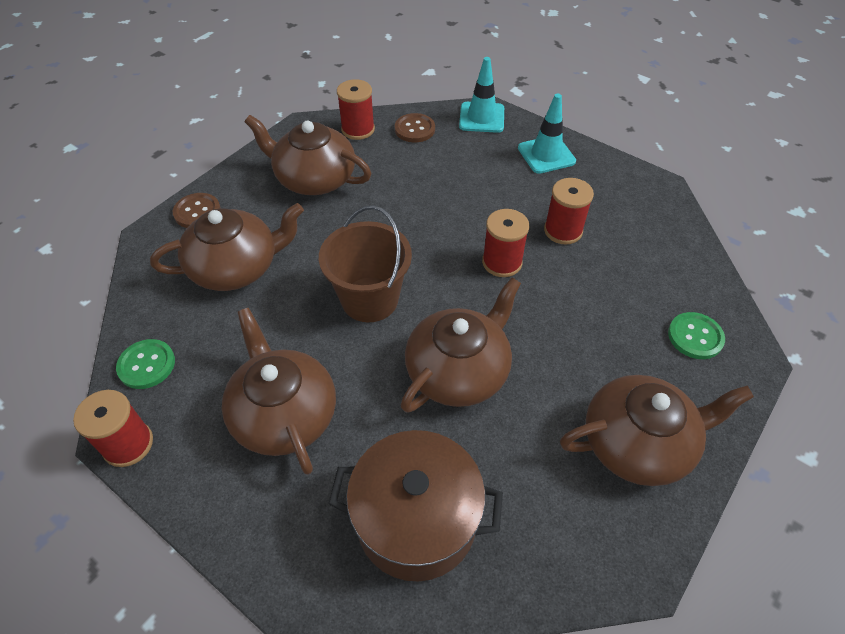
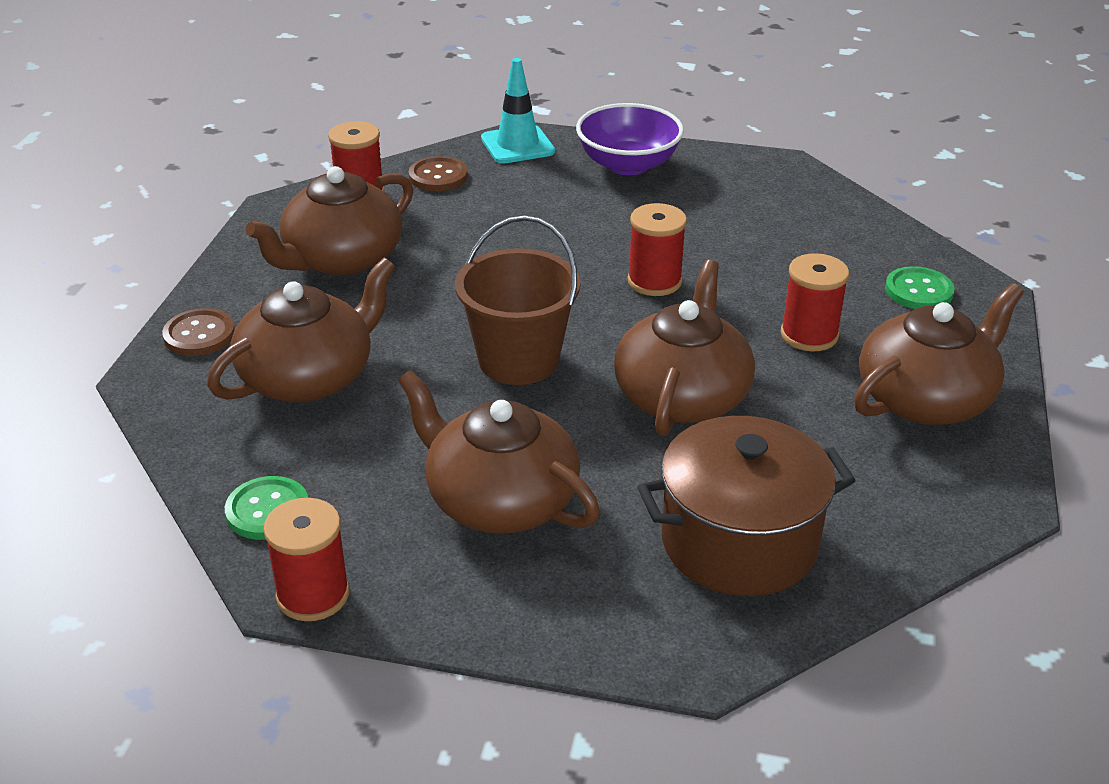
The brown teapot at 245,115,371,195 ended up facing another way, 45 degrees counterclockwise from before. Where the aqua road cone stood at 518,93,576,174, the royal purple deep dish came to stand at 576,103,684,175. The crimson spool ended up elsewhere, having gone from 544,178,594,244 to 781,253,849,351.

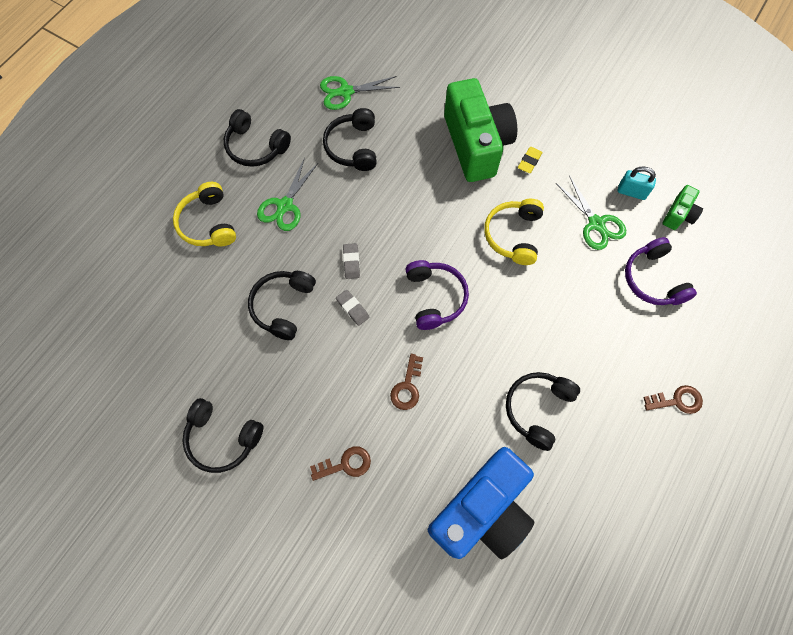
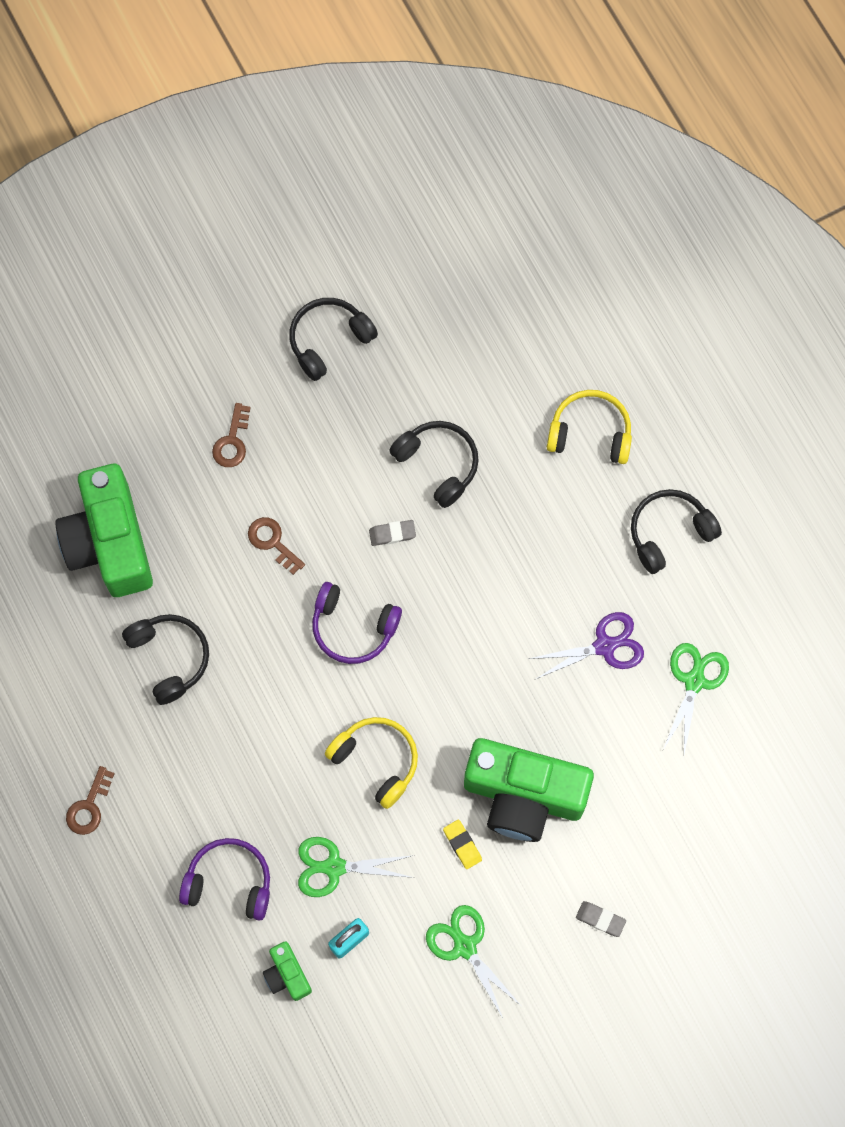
What was the cobalt compact camera at 428,447,534,560 turned into the green compact camera at 55,464,153,597. The green shears ended up elsewhere, having gone from 257,157,319,231 to 426,905,521,1018. Where the jet-black headset stood at 323,108,377,171, the royal purple shears came to stand at 528,612,644,679. The ash-grey pencil eraser ended up elsewhere, having gone from 343,243,360,279 to 576,901,626,937.

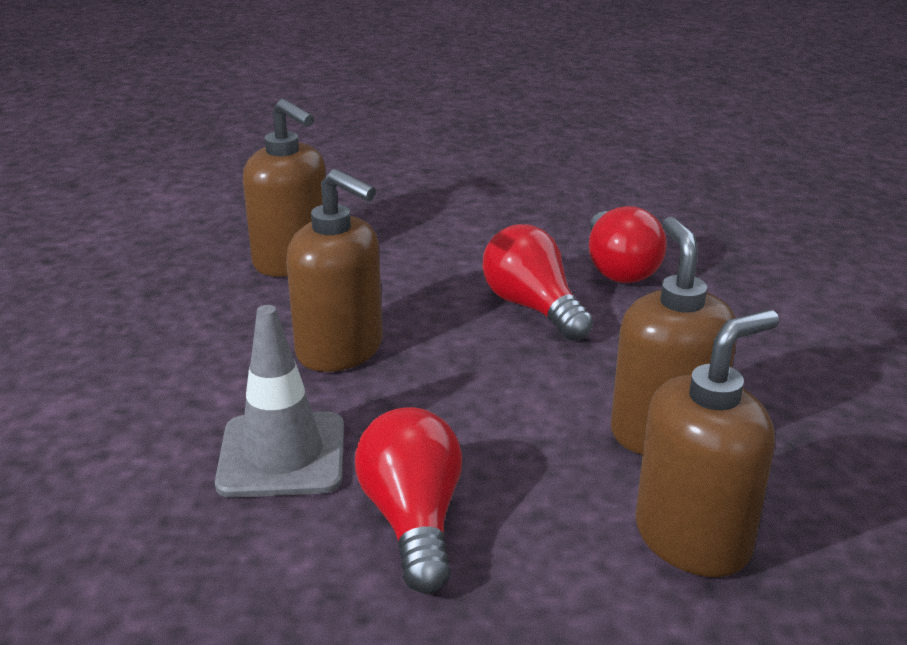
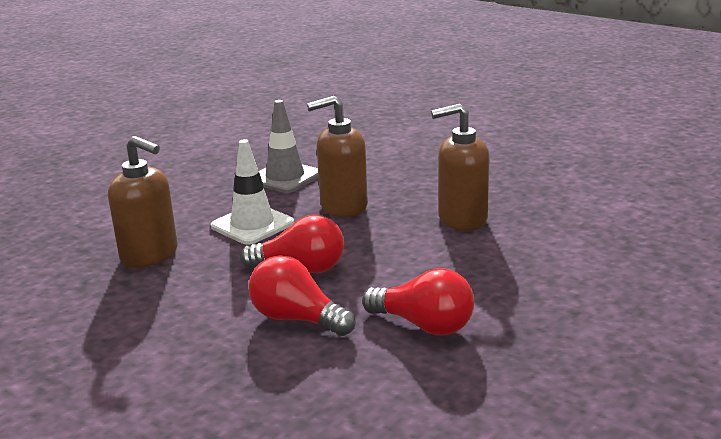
The second view gained the white road cone at 211,139,294,245. The crimson lightbulb ended up elsewhere, having gone from 355,407,462,593 to 362,268,474,335. The second view lost the brown soap dispenser at 635,310,779,577.

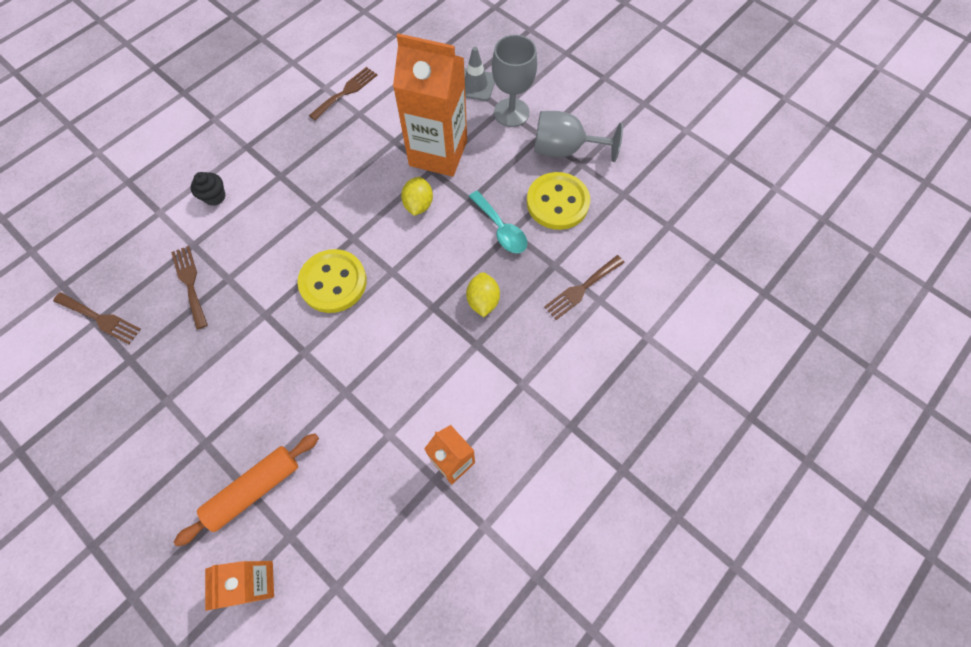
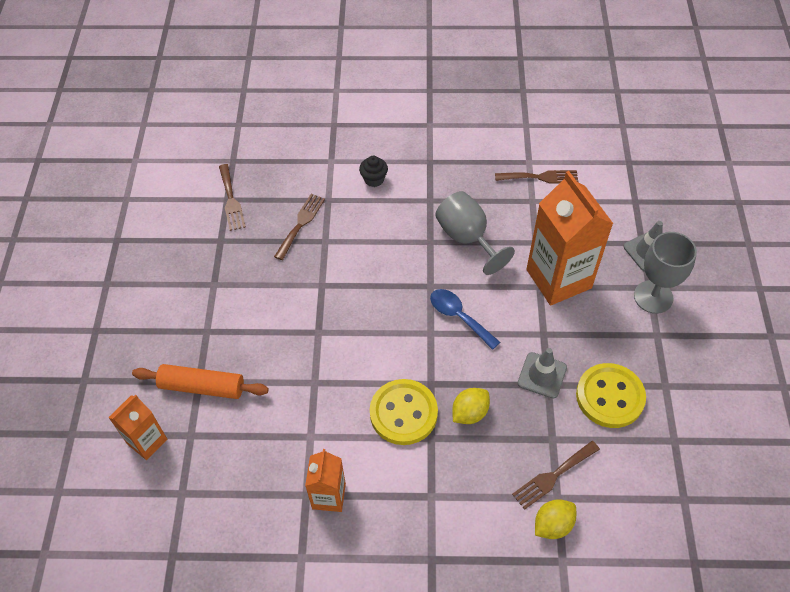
The golden shirt button ended up elsewhere, having gone from 297,249,367,313 to 370,379,438,445. The second view gained the cobalt spoon at 430,289,500,350. The ash-grey goblet ended up elsewhere, having gone from 534,111,623,162 to 435,191,515,275. The brown dinner fork at 544,255,625,320 ended up facing another way, 45 degrees counterclockwise from before. Where the aqua spoon stood at 469,191,527,253, the ash-grey road cone came to stand at 518,348,567,398. The golden citrus fruit ended up elsewhere, having gone from 401,177,433,216 to 535,499,576,539.

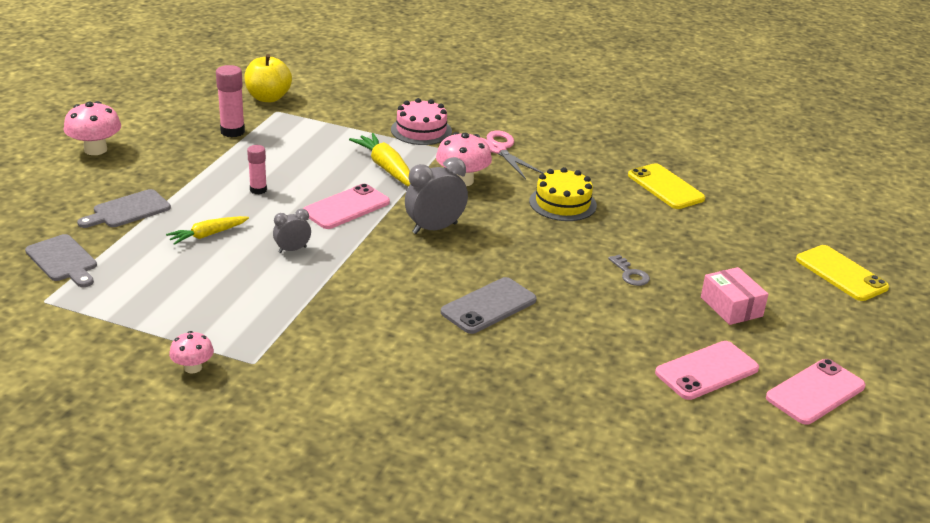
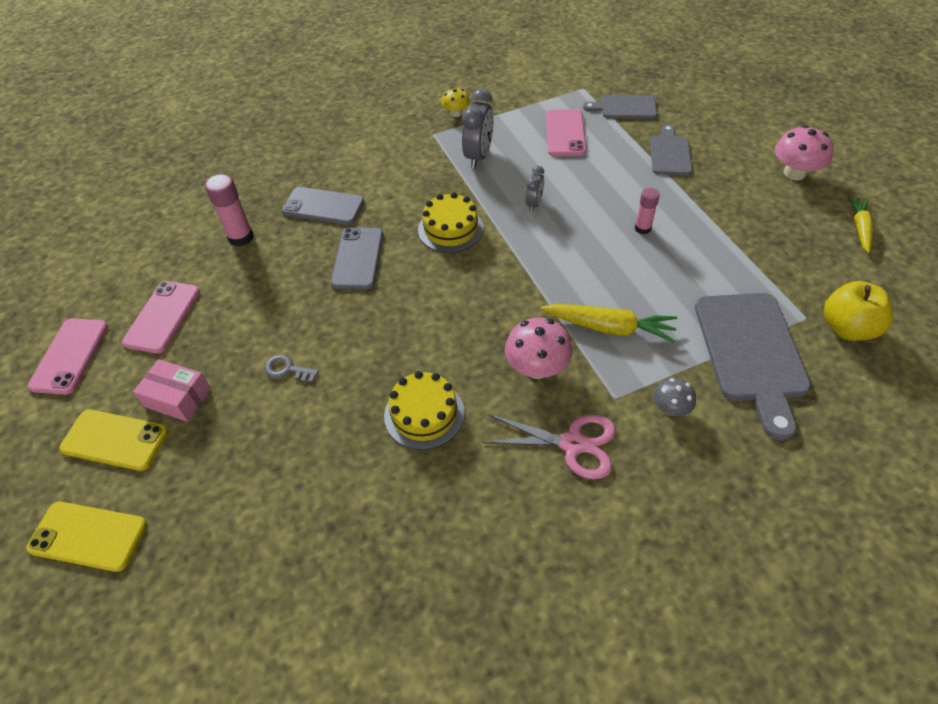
The golden phone ended up elsewhere, having gone from 628,163,705,209 to 59,410,168,471. The rose-pink glue ended up elsewhere, having gone from 216,65,245,137 to 205,174,254,247. The second view gained the ash-grey phone at 282,187,364,225. The second view gained the golden gateau at 418,192,484,253. What was the rose-pink fungus at 169,331,214,374 turned into the golden fungus at 441,88,470,117. The ash-grey clock ended up elsewhere, having gone from 405,157,468,234 to 462,89,494,168. The rose-pink phone ended up elsewhere, having gone from 303,184,390,229 to 546,109,587,156. Where the rose-pink gateau stood at 391,98,452,145, the ash-grey fungus came to stand at 654,378,696,416. The second view gained the ash-grey bread board at 695,293,811,441. The golden root vegetable ended up elsewhere, having gone from 166,216,249,245 to 848,197,873,253.

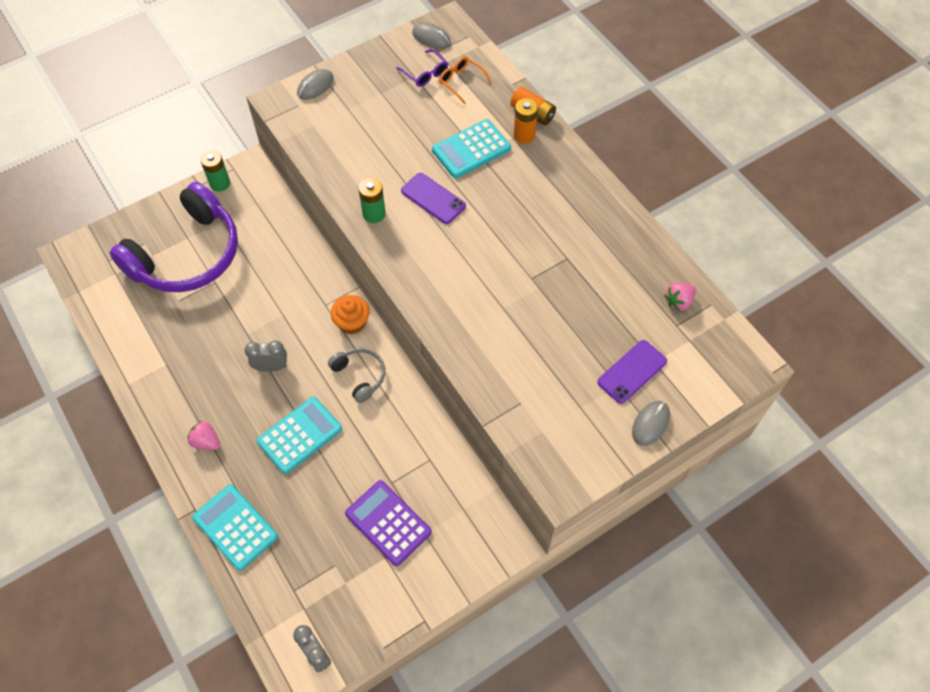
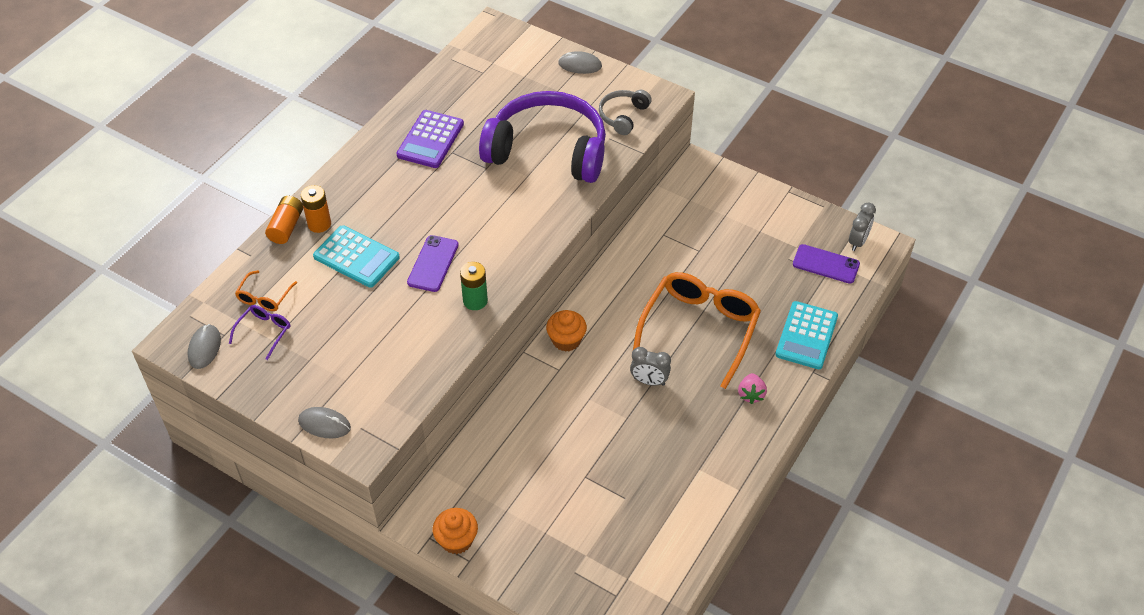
The royal purple calculator ended up elsewhere, having gone from 345,480,432,566 to 396,110,464,168. Where the green power cell stood at 200,150,230,192, the orange-coloured muffin came to stand at 433,508,478,554. The royal purple headset ended up elsewhere, having gone from 110,182,238,292 to 479,91,606,183. The ash-grey headset ended up elsewhere, having gone from 328,348,385,403 to 599,90,652,135. The ash-grey clock at 244,340,287,372 ended up facing another way, 45 degrees counterclockwise from before. Where the aqua calculator stood at 257,396,342,474, the orange-coloured glasses came to stand at 633,272,761,389. The royal purple phone ended up elsewhere, having gone from 597,340,667,404 to 793,244,860,284. The second view lost the rose-pink strawberry at 664,283,696,311.

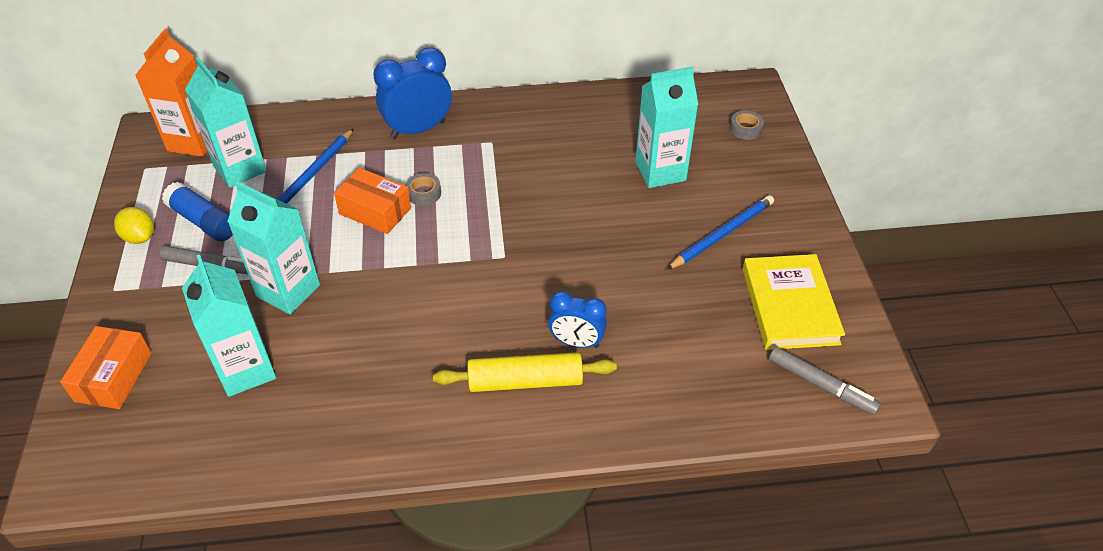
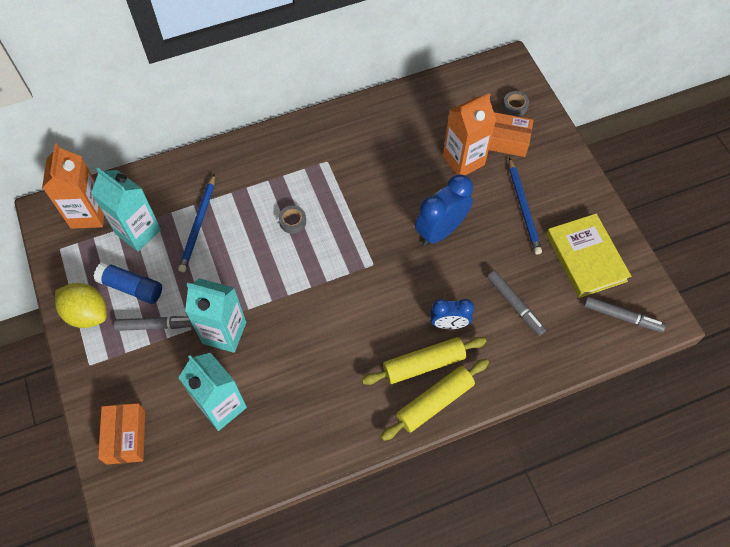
The size of the golden citrus fruit at 114,207,154,244 changed by a factor of 1.53. The second view gained the golden rolling pin at 381,359,489,441. The cobalt clock ended up elsewhere, having gone from 373,47,452,139 to 415,174,473,246. What was the aqua carton at 635,66,698,188 turned into the orange-coloured carton at 443,93,496,175. The second view gained the ash-grey felt pen at 487,271,546,336. The orange-coloured box ended up elsewhere, having gone from 334,168,411,234 to 489,112,534,157. The cobalt pencil at 667,195,774,270 ended up facing another way, 135 degrees clockwise from before.

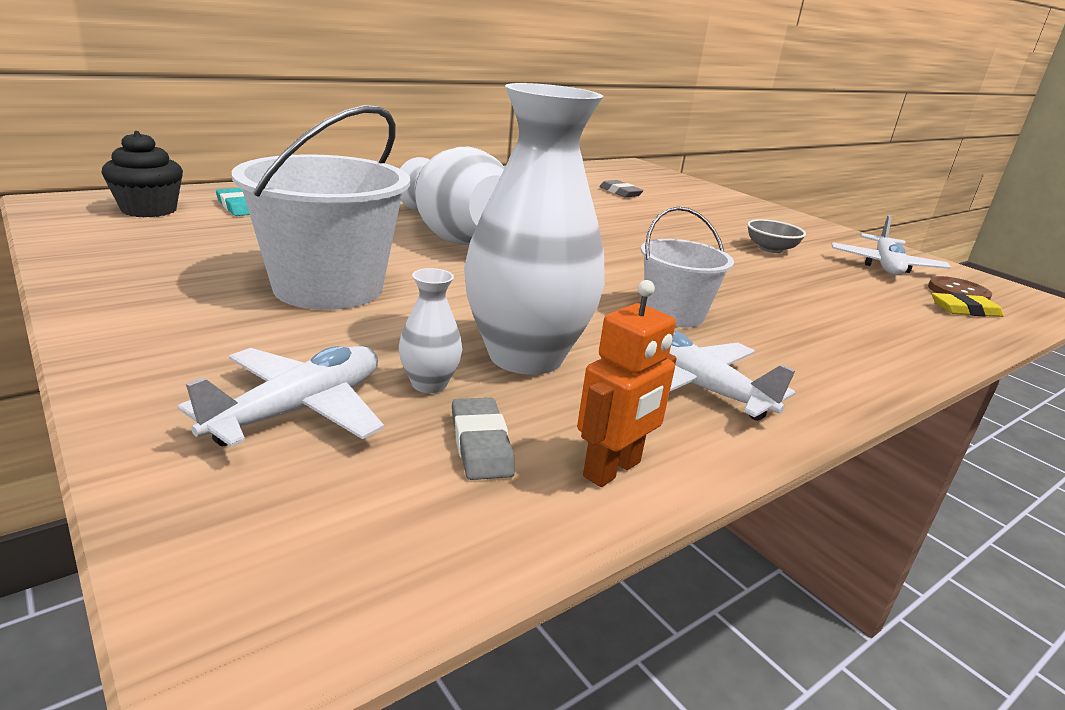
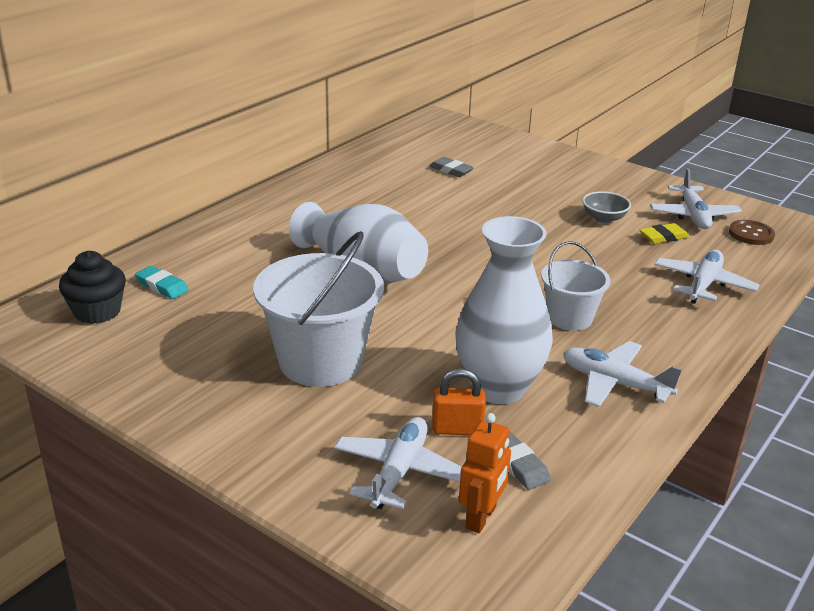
Where the white vase stood at 399,268,462,393, the orange-coloured padlock came to stand at 432,368,486,435. The orange-coloured robot figure ended up elsewhere, having gone from 577,280,677,487 to 459,413,511,534. The golden pencil eraser ended up elsewhere, having gone from 932,293,1004,317 to 639,223,689,244. The second view gained the white plane at 654,250,759,304.

